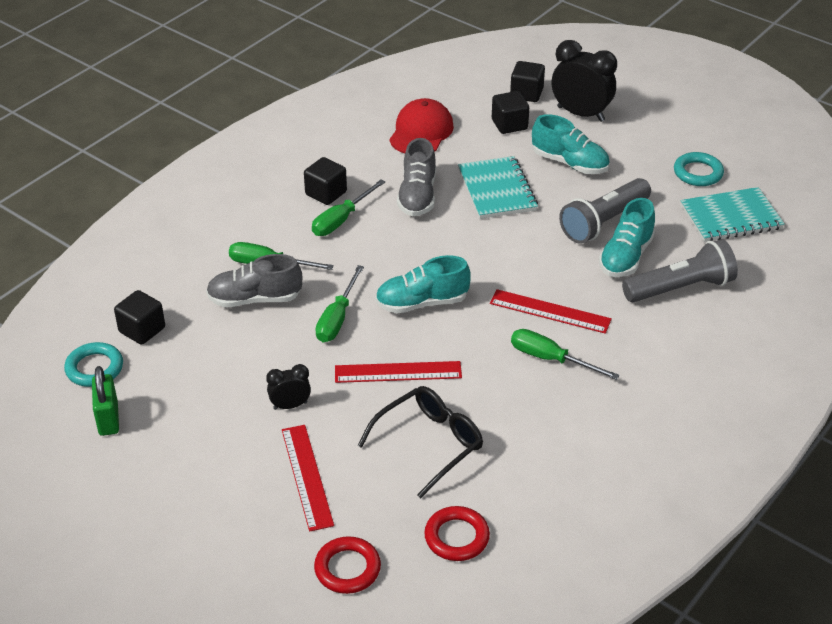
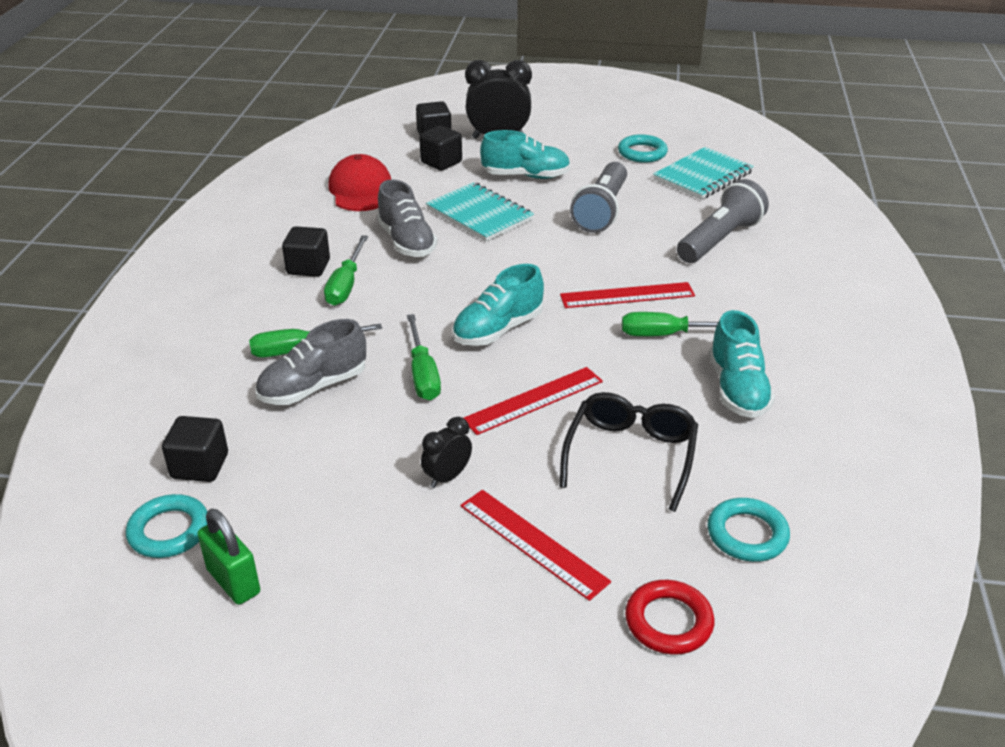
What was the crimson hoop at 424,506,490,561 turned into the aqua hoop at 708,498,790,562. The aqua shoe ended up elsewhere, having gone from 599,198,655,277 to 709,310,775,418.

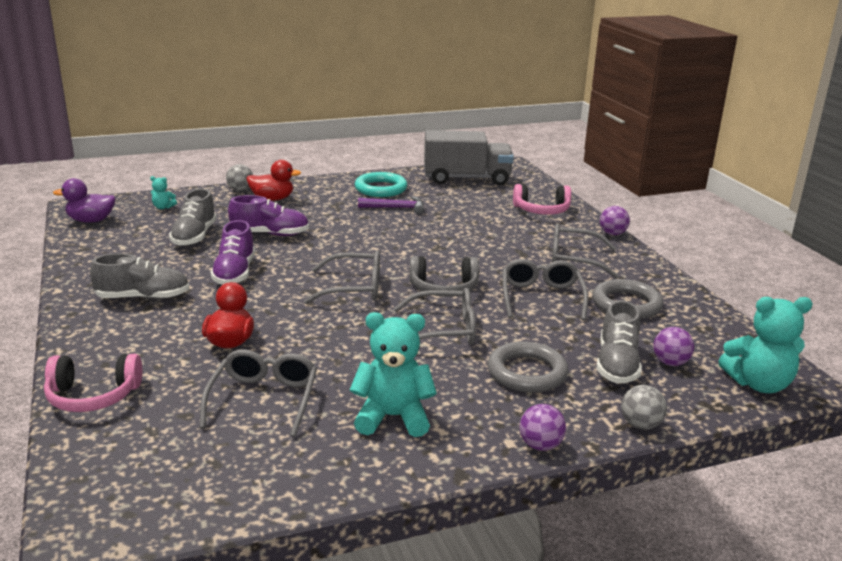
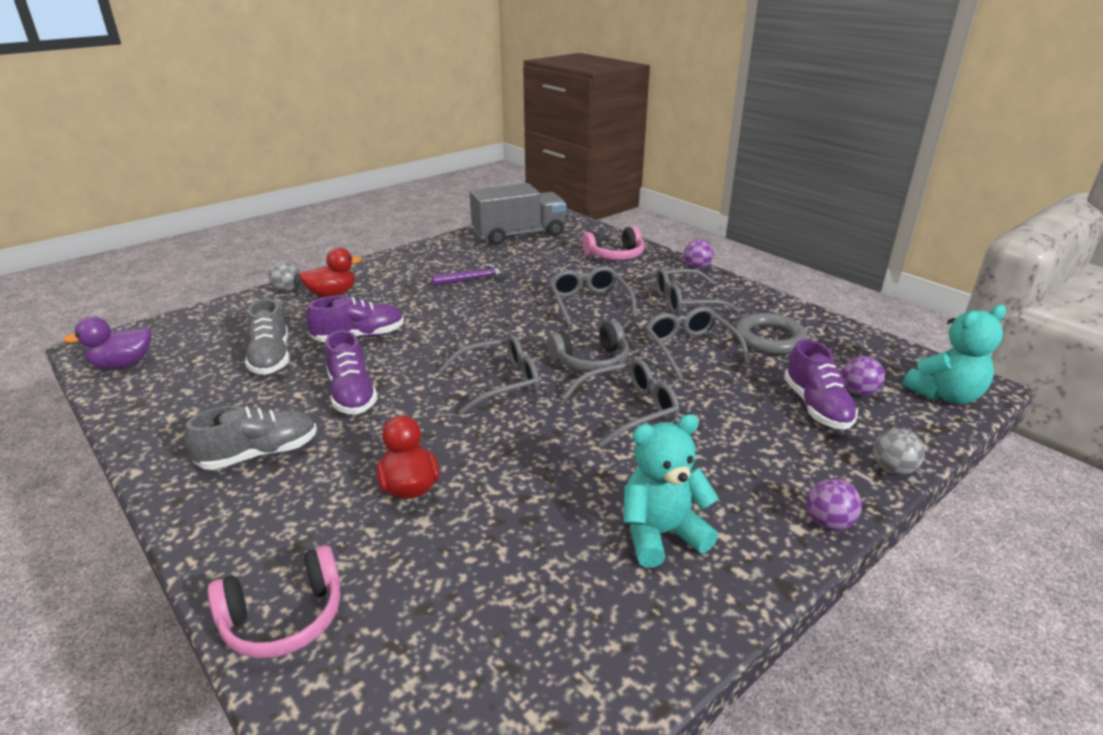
The ash-grey glasses ended up elsewhere, having gone from 200,349,317,437 to 549,266,637,326. What was the ash-grey shoe at 597,300,642,383 turned into the royal purple shoe at 784,339,858,430. The second view lost the aqua stuffed bear at 150,176,177,209. The second view lost the aqua hoop at 355,172,407,197. The second view lost the ash-grey hoop at 488,341,568,393.

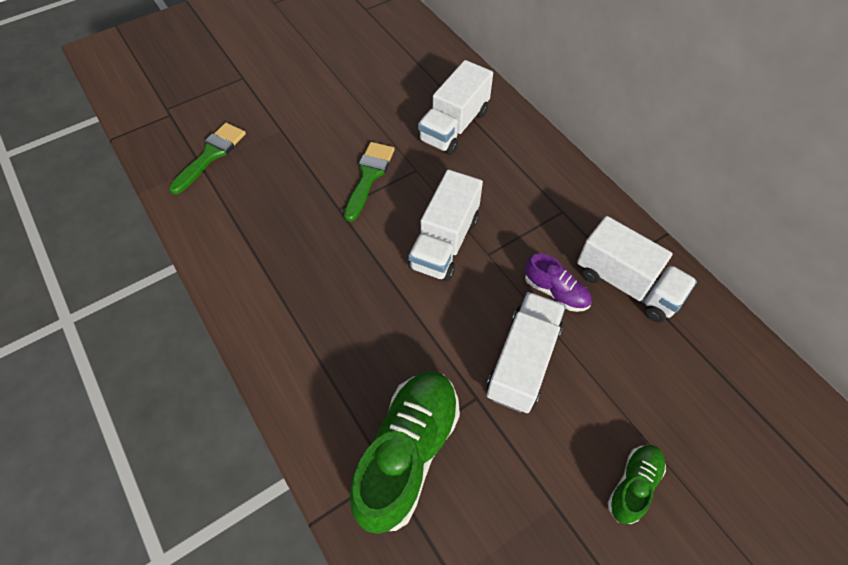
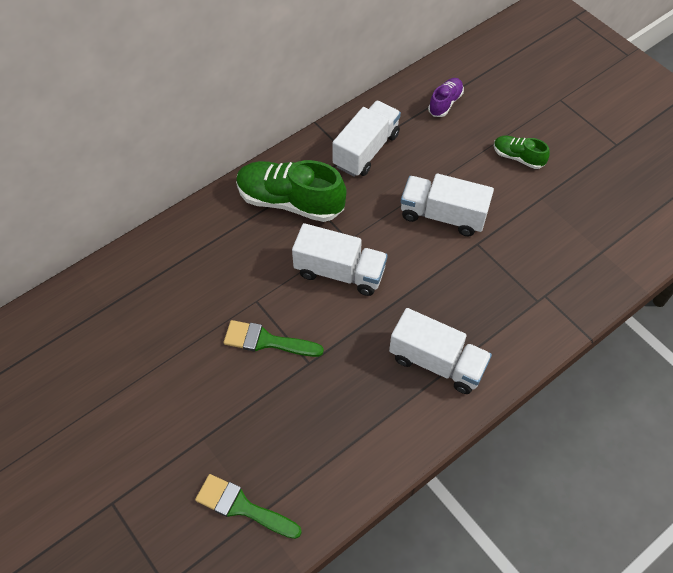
The green shoe ended up elsewhere, having gone from 350,371,460,534 to 236,160,346,222. The white lorry ended up elsewhere, having gone from 418,60,493,155 to 389,308,492,394. The royal purple shoe ended up elsewhere, having gone from 525,253,592,312 to 428,78,464,117.

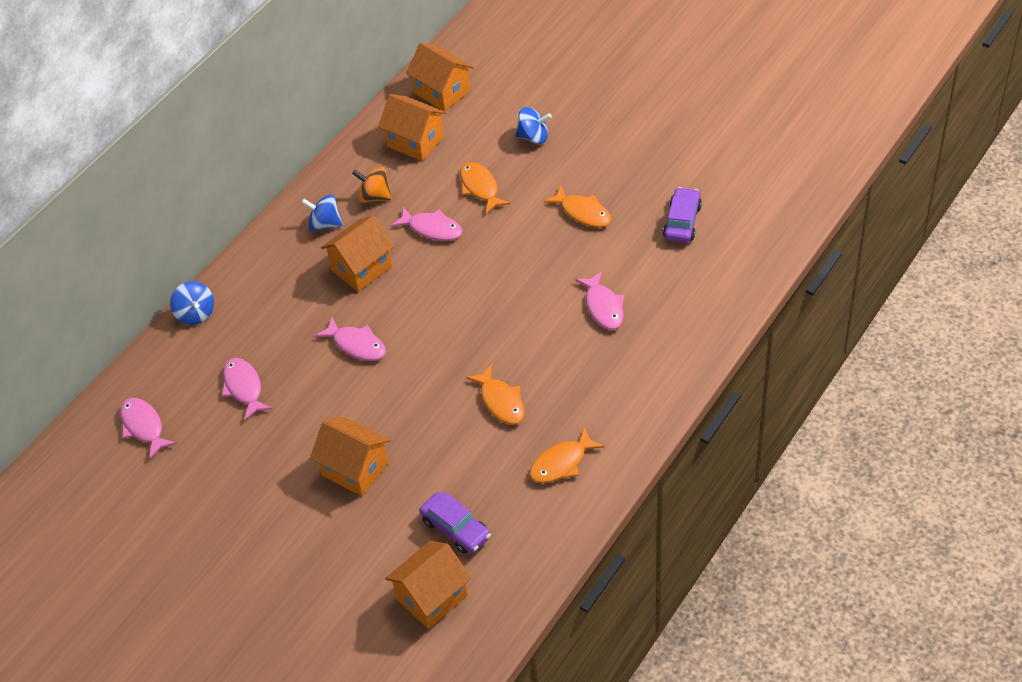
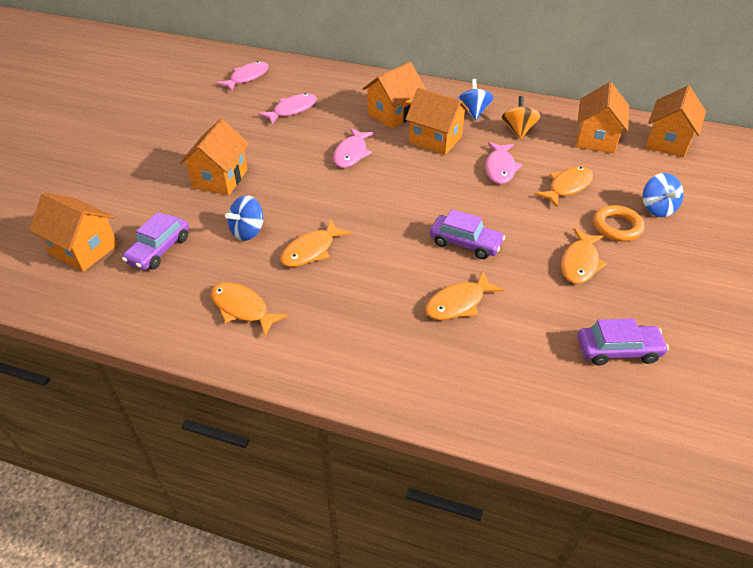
The cobalt spinning top ended up elsewhere, having gone from 170,281,214,325 to 225,195,264,241. The second view gained the orange-coloured house at 362,62,426,128. What was the rose-pink fish at 575,271,624,330 turned into the orange-coloured fish at 425,271,504,320. The second view gained the royal purple automobile at 430,209,505,259. The second view gained the orange-coloured hoop at 593,205,645,241.

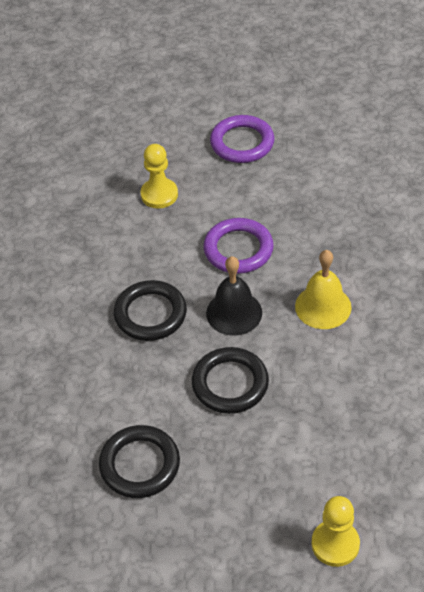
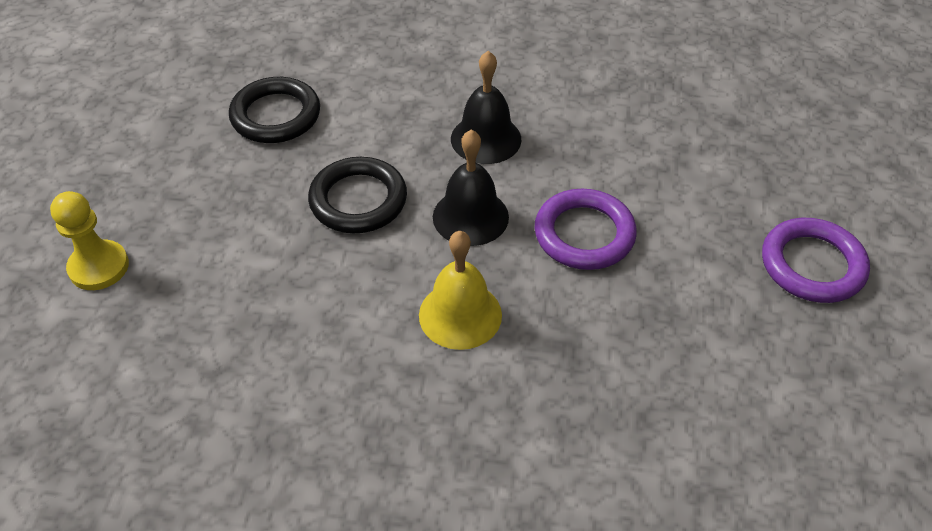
Where the jet-black hoop stood at 114,280,187,341, the jet-black bell came to stand at 451,51,522,164. The second view lost the golden chess pawn at 141,144,178,209.

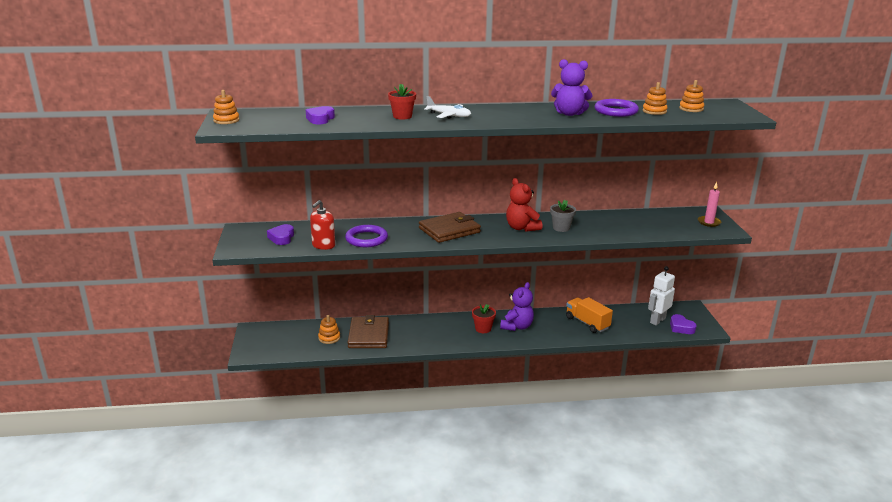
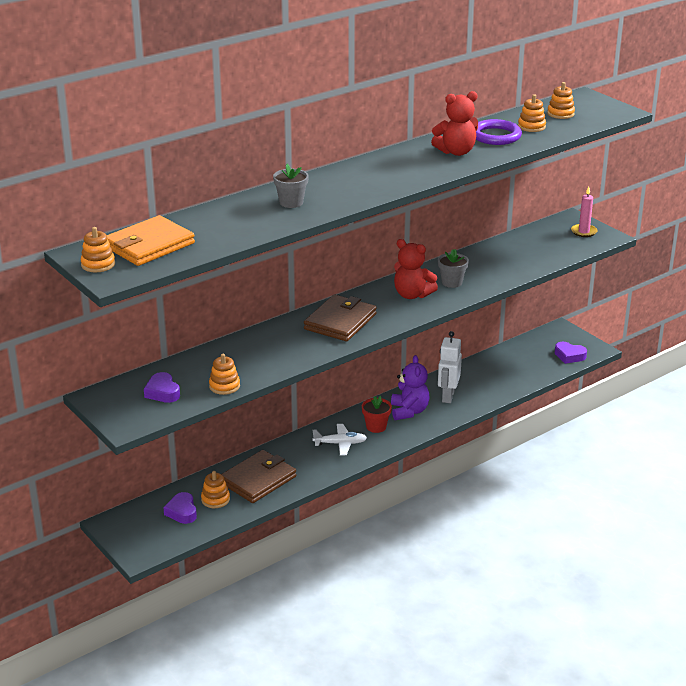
The second view gained the orange-coloured billfold at 107,215,195,266. The royal purple heart ended up elsewhere, having gone from 306,106,335,124 to 163,492,197,524. Where the crimson soap dispenser stood at 310,200,335,250, the orange-coloured ring stacker came to stand at 209,354,240,395. The brown billfold at 348,315,389,348 ended up facing another way, 75 degrees clockwise from before. What was the crimson potted plant at 388,84,416,120 turned into the ash-grey potted plant at 273,164,309,208. The white plane ended up elsewhere, having gone from 424,96,471,119 to 312,424,367,456. What was the royal purple stuffed bear at 551,59,593,116 turned into the crimson stuffed bear at 431,91,478,156. The white robot figure ended up elsewhere, having gone from 648,266,675,325 to 438,331,462,403. The second view lost the royal purple hoop at 345,225,388,247. The second view lost the orange-coloured lorry at 566,297,613,333.

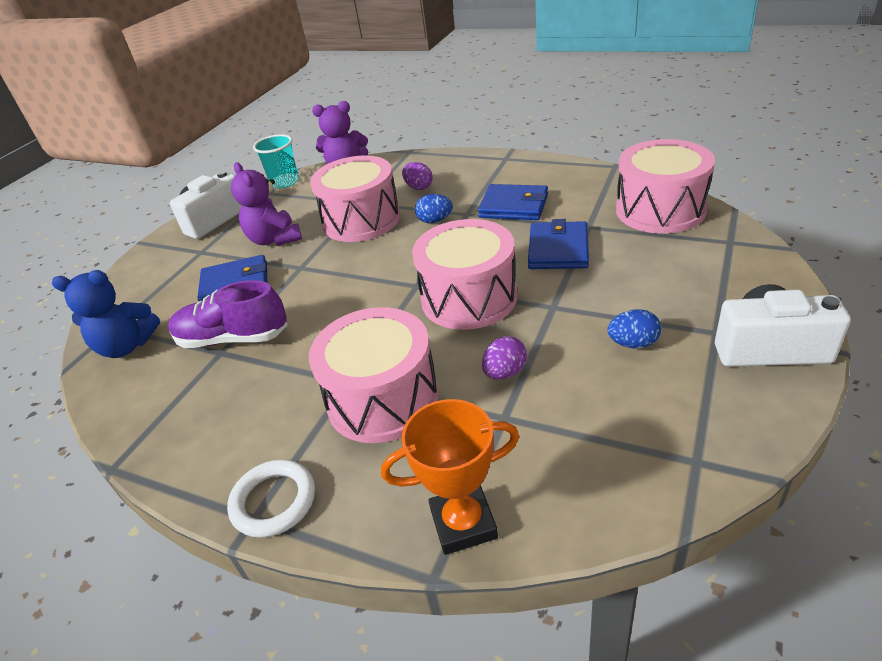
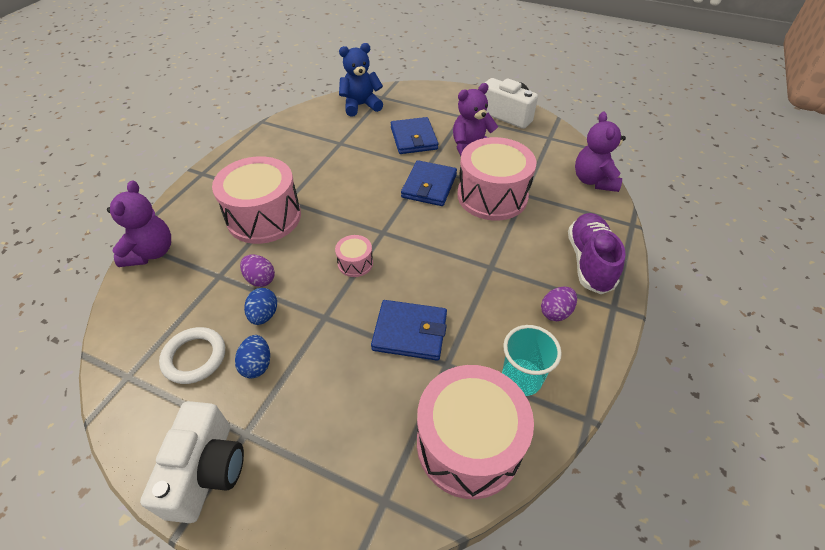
Where the orange-coloured award cup stood at 381,399,519,555, the royal purple stuffed bear came to stand at 107,180,171,267. The white hoop ended up elsewhere, having gone from 227,459,315,538 to 159,327,225,384. The cobalt toy egg ended up elsewhere, having gone from 415,194,453,223 to 244,288,277,325. The size of the rose-pink toy drum at 412,219,518,330 changed by a factor of 0.45. The cobalt stuffed bear at 52,270,160,358 ended up facing another way, 75 degrees clockwise from before. The cobalt billfold ended up elsewhere, having gone from 478,184,548,220 to 401,160,457,206. The aqua cup ended up elsewhere, having gone from 253,134,299,188 to 502,325,562,396. The royal purple toy egg ended up elsewhere, having gone from 402,162,433,190 to 541,287,577,321. The royal purple shoe ended up elsewhere, having gone from 168,280,288,348 to 568,213,626,294.

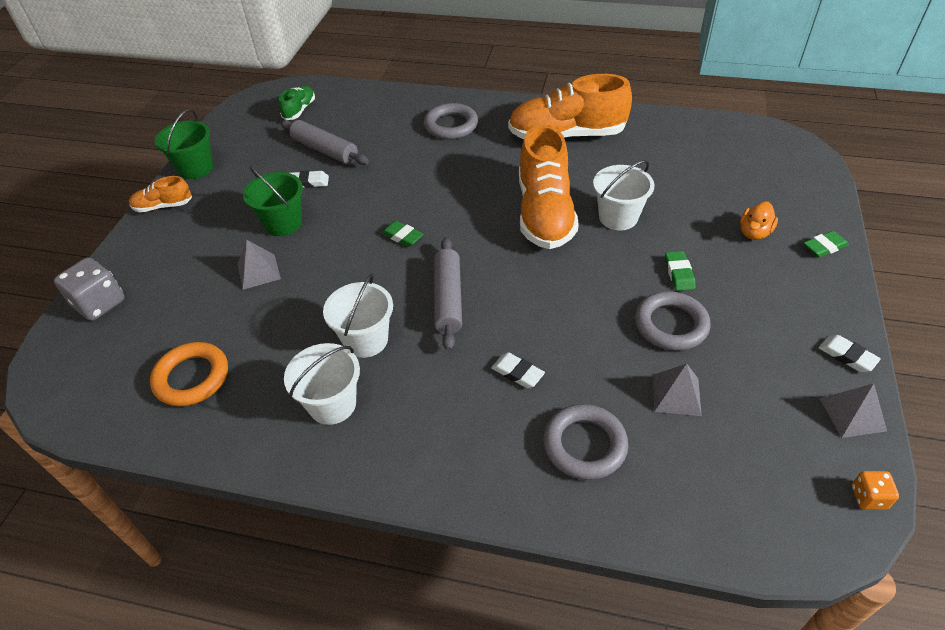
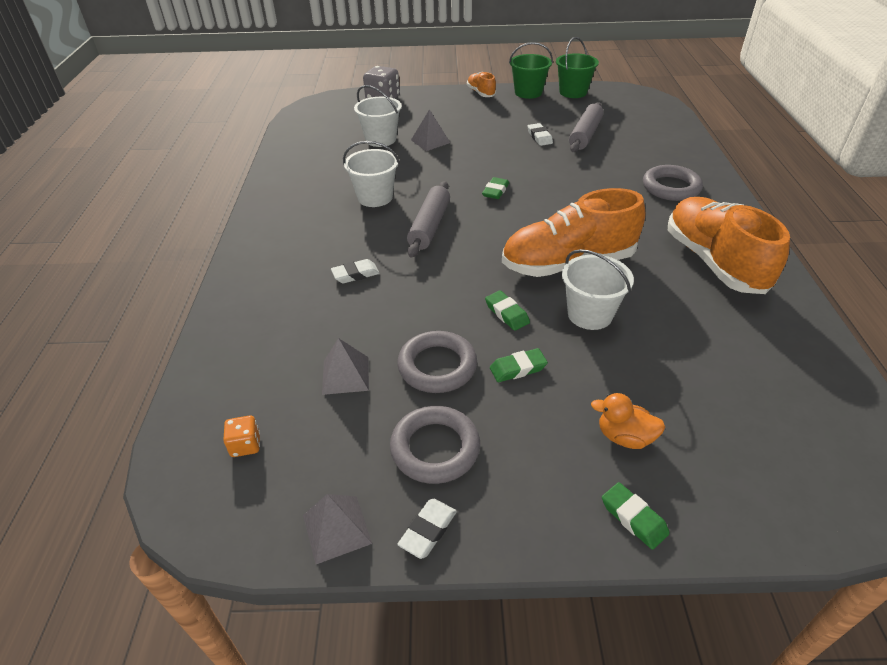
The orange-coloured die ended up elsewhere, having gone from 852,471,899,510 to 223,415,260,457. The white pencil eraser at 491,352,545,388 ended up facing another way, 45 degrees clockwise from before. The white pail ended up elsewhere, having gone from 284,343,360,425 to 354,85,402,147. The ash-grey hoop ended up elsewhere, having gone from 543,404,628,480 to 390,406,480,484. The ash-grey rolling pin at 434,237,462,351 ended up facing another way, 60 degrees counterclockwise from before. The second view gained the green pencil eraser at 485,290,530,331. The green pail ended up elsewhere, having gone from 243,166,303,236 to 556,37,599,98. The second view lost the orange-coloured hoop at 150,342,228,406. The second view lost the green shoe at 279,86,315,120.

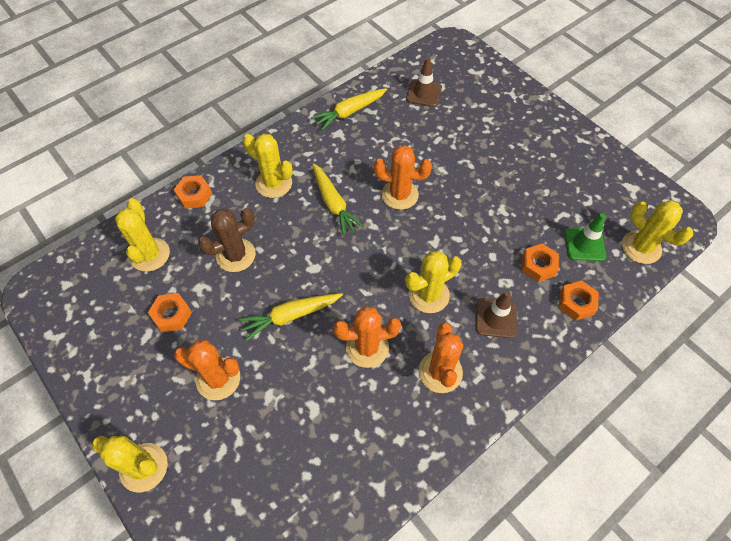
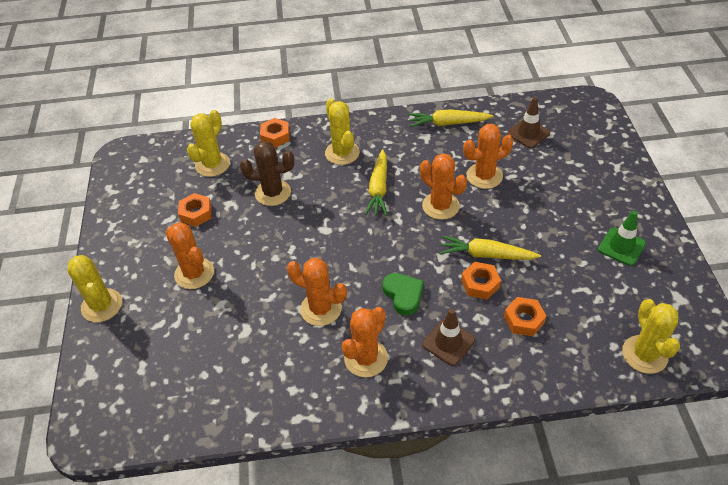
Where the golden prickly plant stood at 405,251,462,313, the green heart came to stand at 383,273,424,316. The golden root vegetable ended up elsewhere, having gone from 239,293,343,341 to 440,236,541,260. The orange-coloured hexagon nut ended up elsewhere, having gone from 559,280,599,321 to 461,262,501,299. The second view gained the orange-coloured prickly plant at 463,124,513,189. The green road cone ended up elsewhere, having gone from 565,213,606,261 to 598,211,646,266.

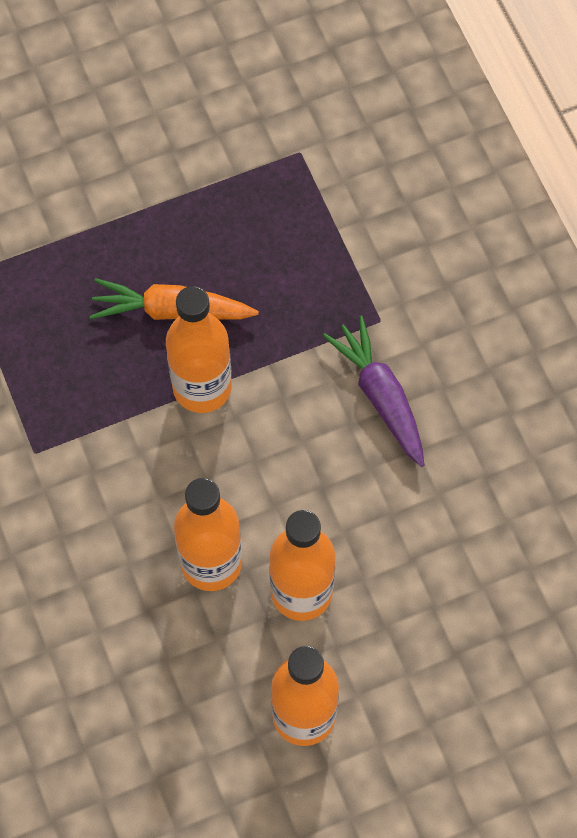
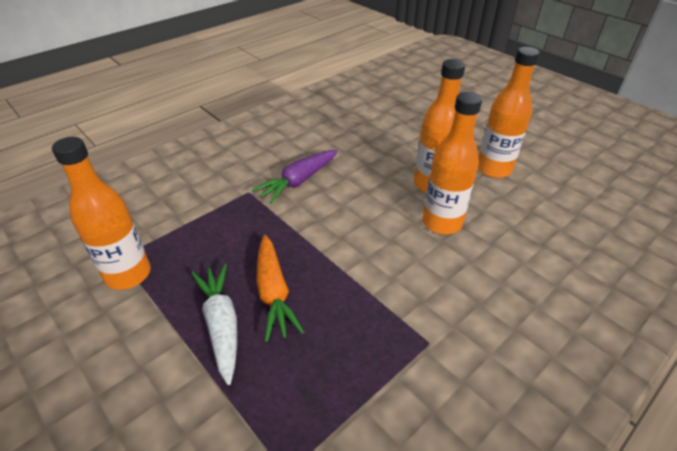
The orange-coloured flask ended up elsewhere, having gone from 166,286,232,413 to 52,137,151,290. The second view gained the white root vegetable at 191,264,237,385.

